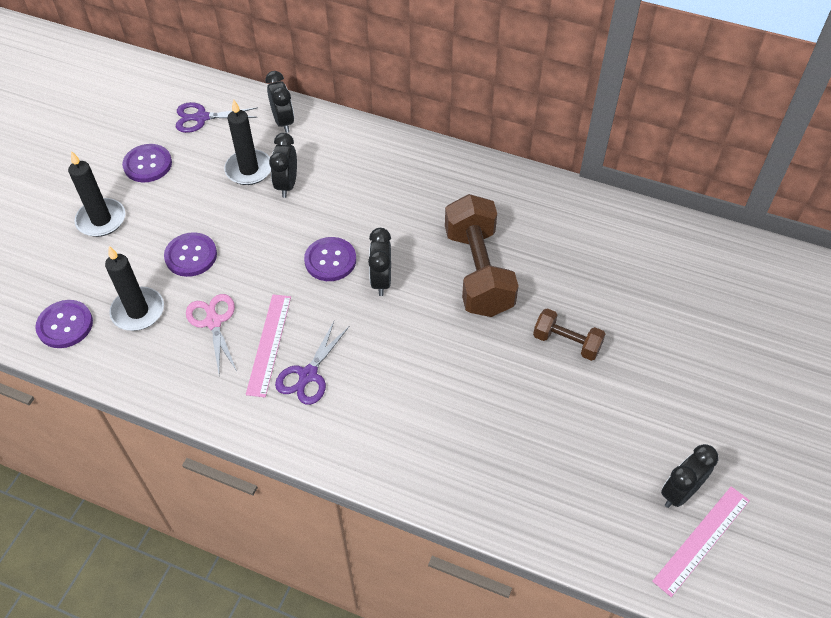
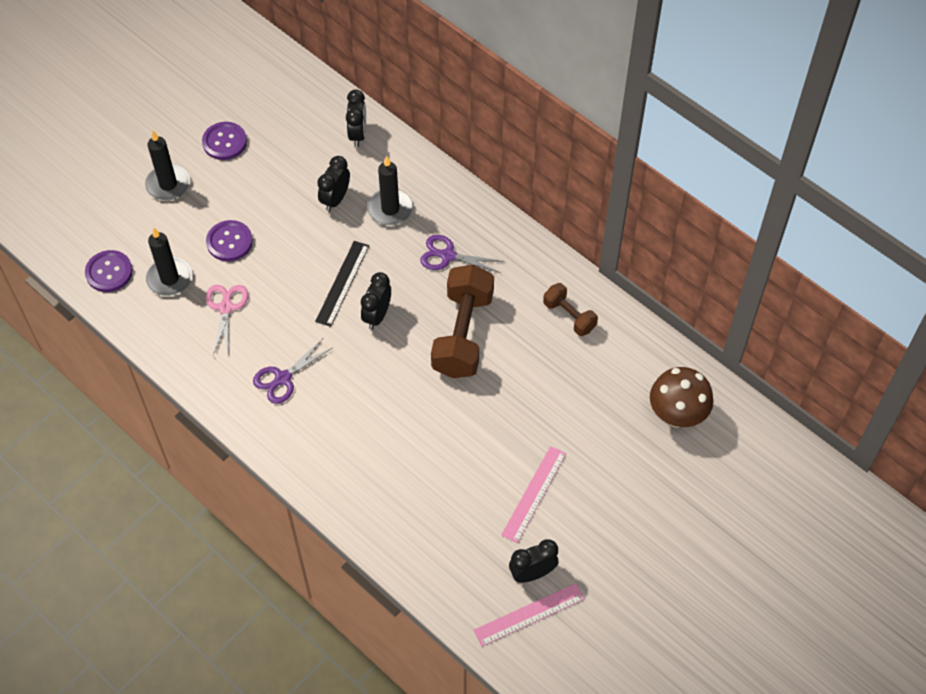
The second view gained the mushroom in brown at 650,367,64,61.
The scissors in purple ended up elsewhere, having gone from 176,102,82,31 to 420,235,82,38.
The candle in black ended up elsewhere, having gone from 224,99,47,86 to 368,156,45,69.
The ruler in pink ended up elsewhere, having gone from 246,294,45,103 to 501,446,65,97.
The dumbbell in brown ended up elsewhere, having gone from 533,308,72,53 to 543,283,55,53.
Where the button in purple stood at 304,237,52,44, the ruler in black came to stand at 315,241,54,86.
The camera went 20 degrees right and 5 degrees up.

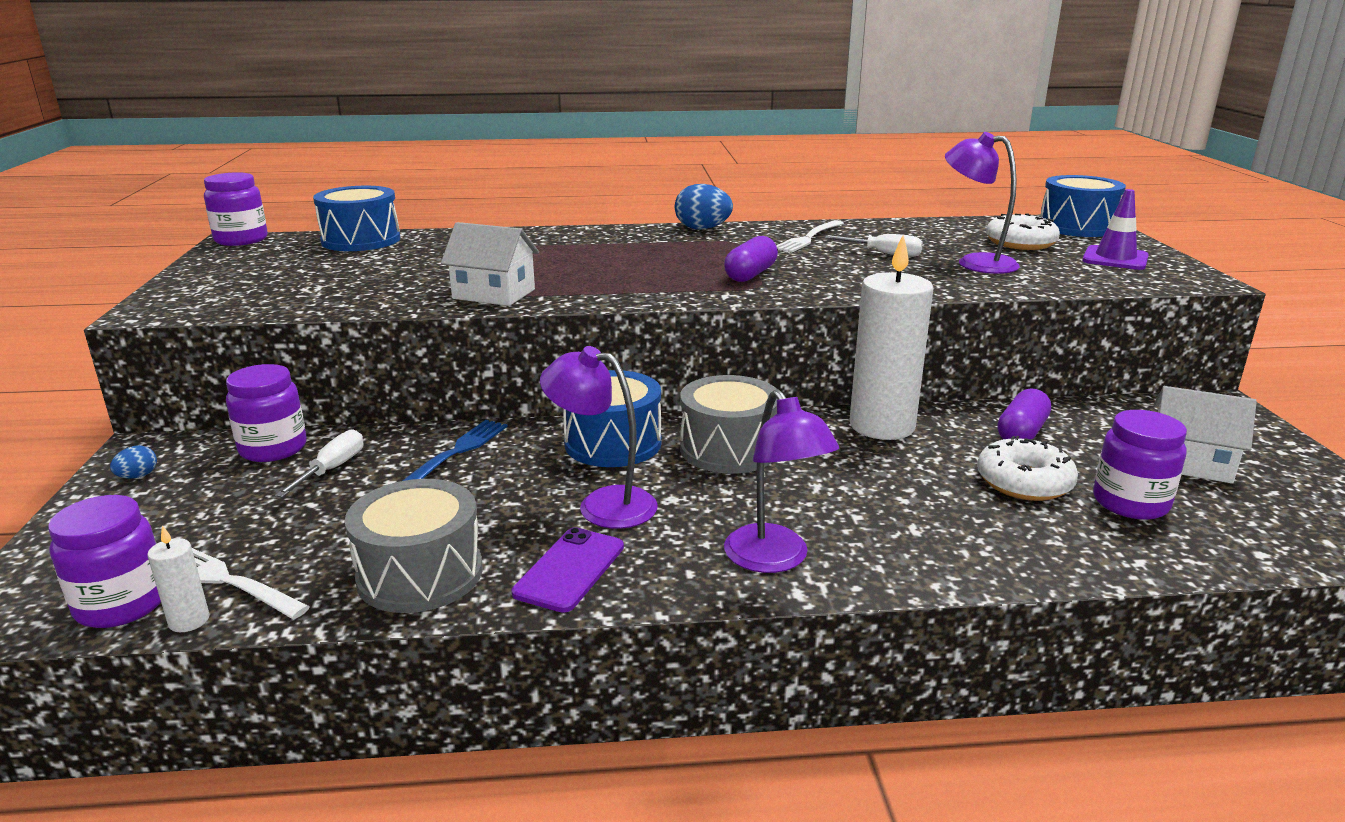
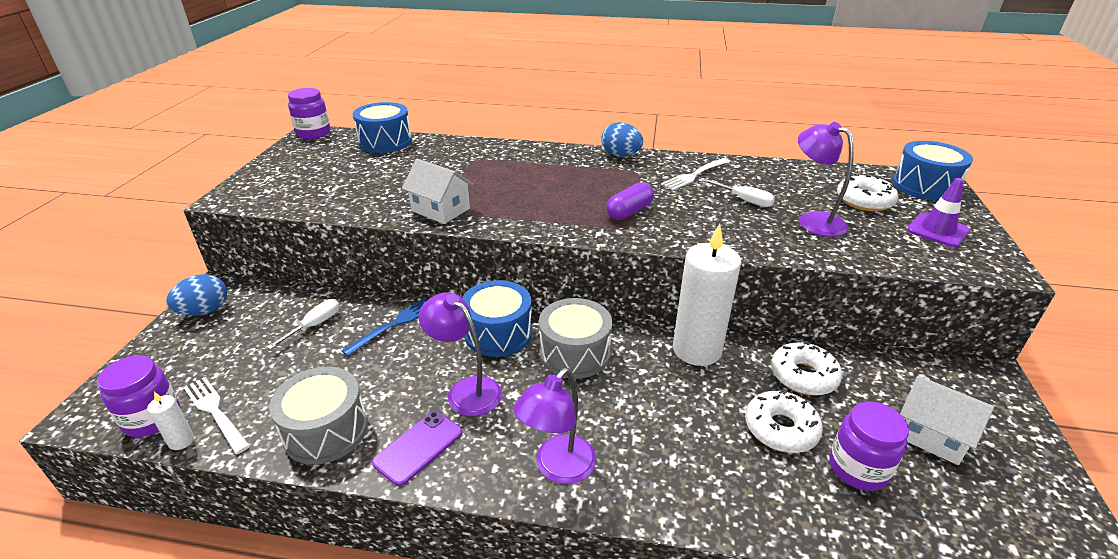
The second view lost the jar in purple at 226,364,81,98.
Where the capsule in purple stood at 997,388,54,51, the donut in white came to stand at 771,342,71,54.
The lamp in purple at 724,389,115,184 ended up facing another way, 45 degrees clockwise from before.
The size of the egg in blue at 110,445,47,34 changed by a factor of 1.97.
The camera went 15 degrees right and 10 degrees up.

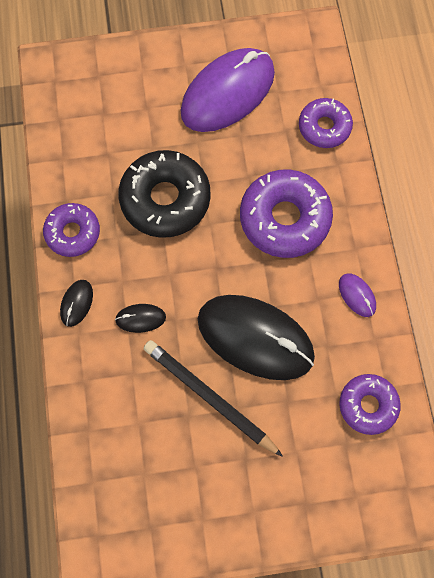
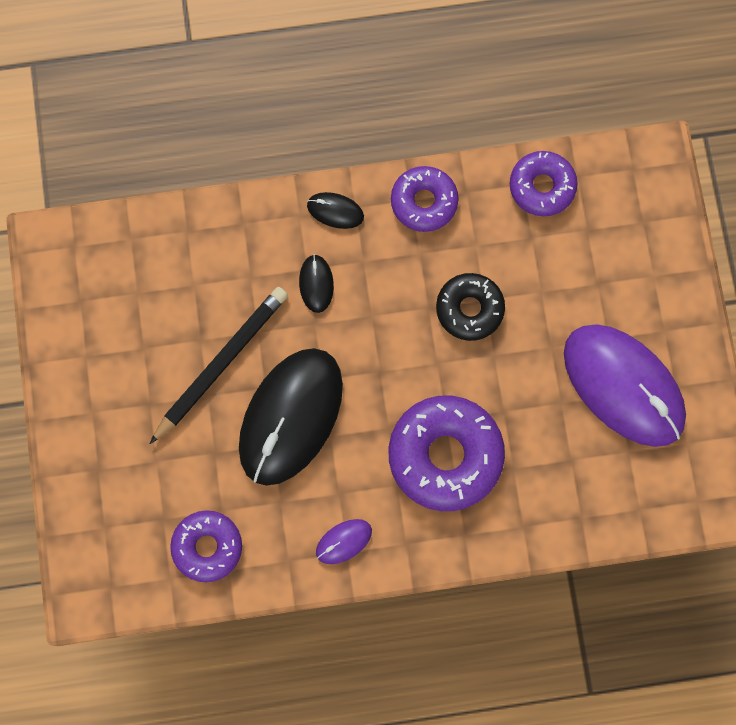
The donut in purple ended up elsewhere, having gone from 299,98,54,50 to 510,151,68,65.
The size of the donut in black at 118,150,93,88 changed by a factor of 0.61.
The camera went 90 degrees right and 5 degrees up.

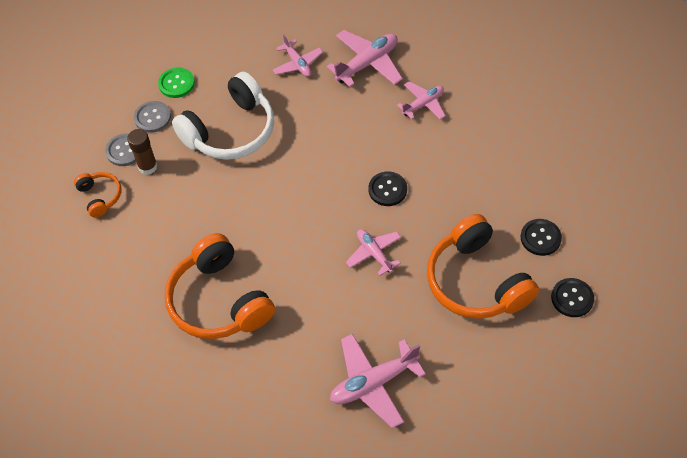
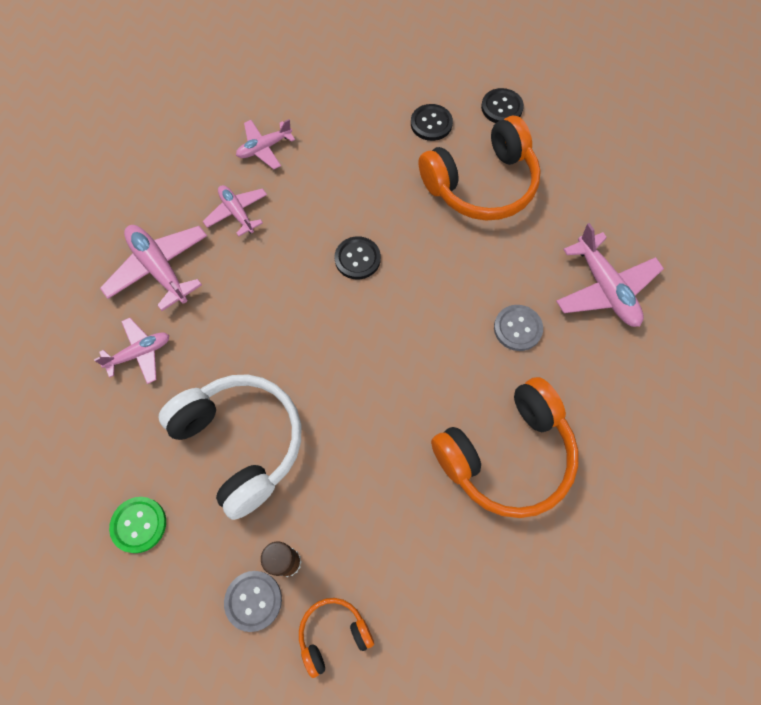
The button in grey ended up elsewhere, having gone from 134,101,37,32 to 494,305,49,46.
The plane in pink ended up elsewhere, having gone from 346,229,55,47 to 236,119,59,50.
The camera went 90 degrees left and 10 degrees up.

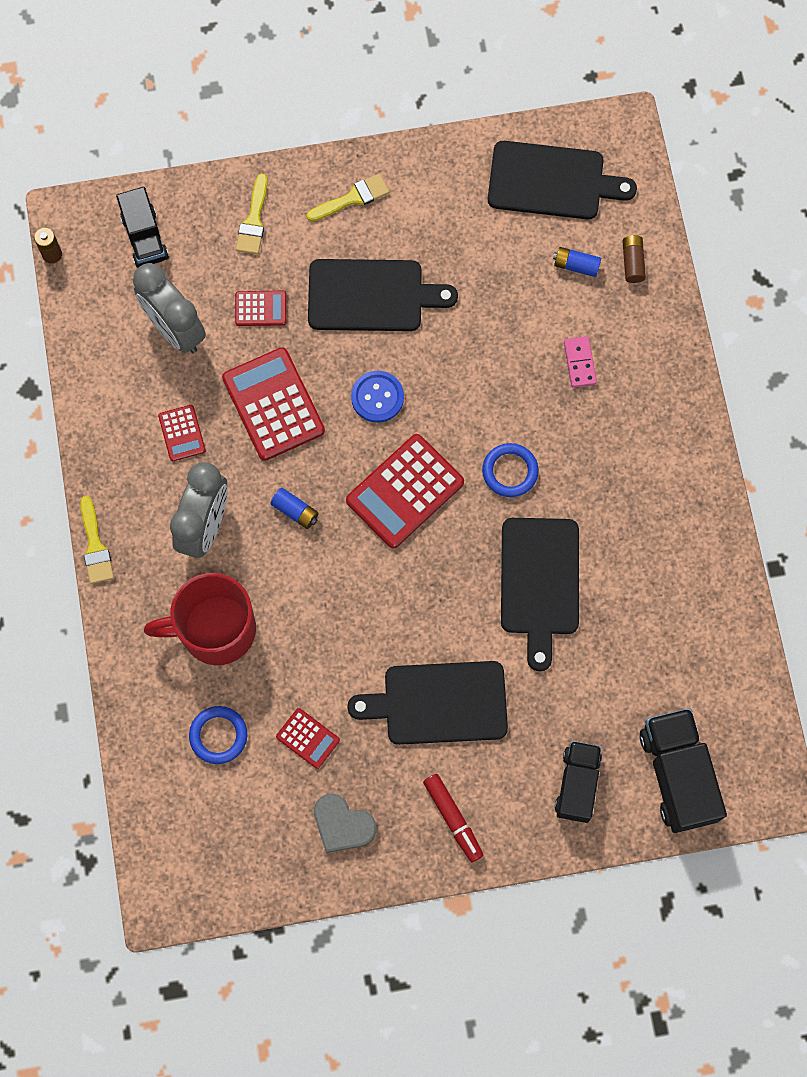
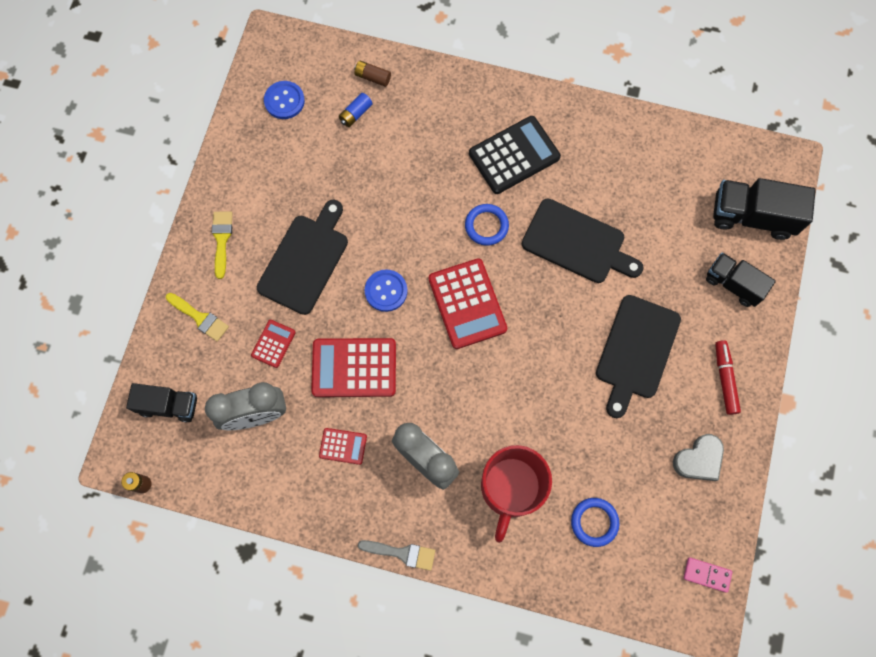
The second view lost the battery in blue at 270,488,49,41.
The second view lost the calculator in red at 276,708,64,61.
The second view gained the calculator in black at 469,116,92,78.
The domino in pink ended up elsewhere, having gone from 564,336,33,52 to 683,557,49,36.
Where the cutting board in black stood at 488,141,149,78, the button in blue came to stand at 264,81,41,38.
What was the brush in yellow at 80,496,34,88 turned into the brush in grey at 358,540,77,31.
The marker in red at 423,774,61,89 ended up facing another way, 90 degrees counterclockwise from before.
The camera went 65 degrees left and 0 degrees up.

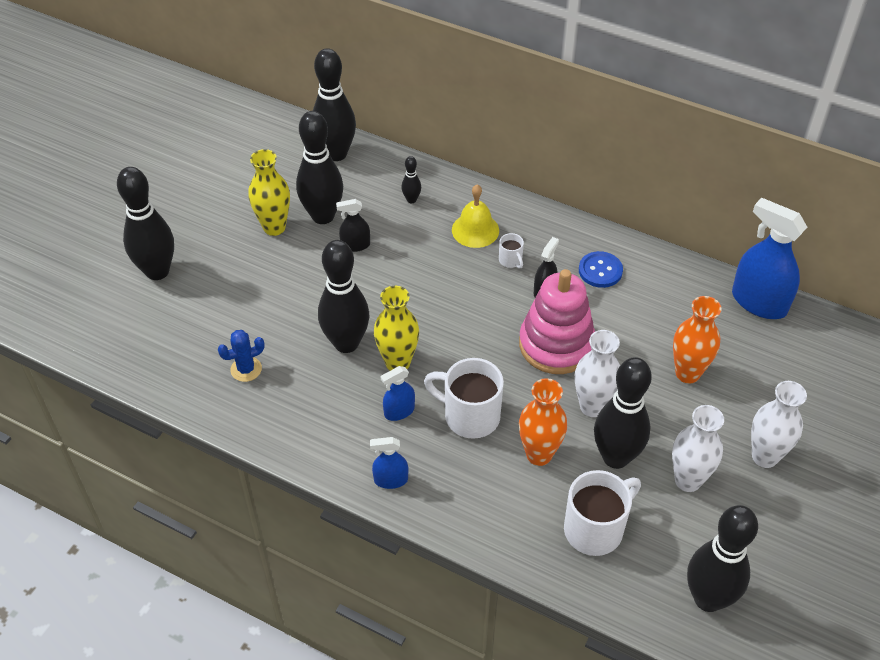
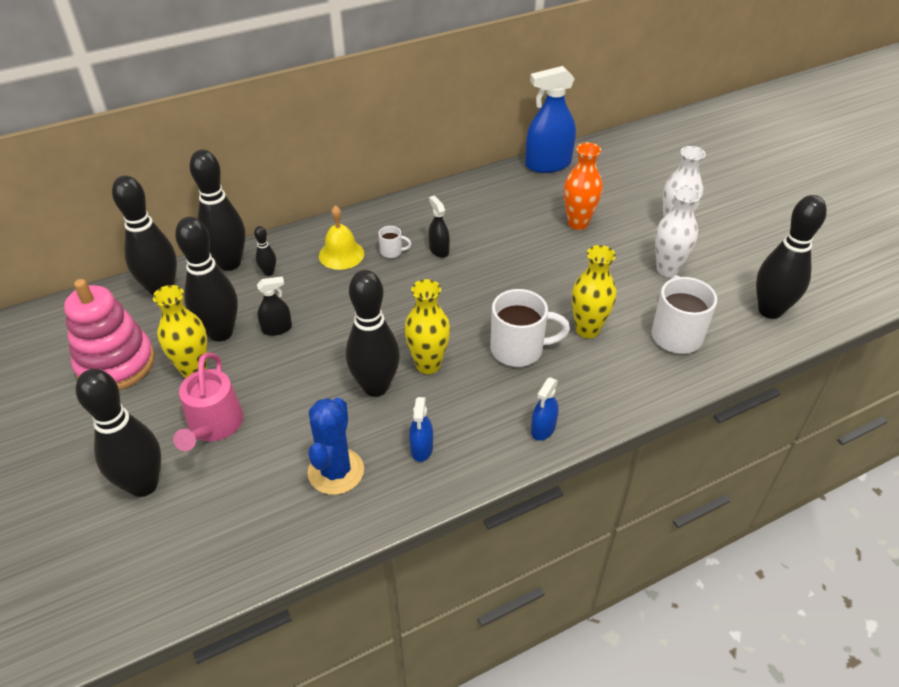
The second view lost the vase in white at 575,330,45,87.
The second view lost the button in blue at 579,251,44,37.
The second view gained the watering can in pink at 173,353,70,98.
The spray bottle in blue ended up elsewhere, having gone from 380,366,35,55 to 409,397,24,65.
The stacking toy in pink ended up elsewhere, having gone from 519,269,76,105 to 64,279,91,111.
The bowling pin in black ended up elsewhere, having gone from 594,357,58,112 to 189,149,57,122.
What was the vase in orange at 519,378,48,88 turned into the vase in yellow at 572,245,44,94.
The spray bottle in black at 336,199,34,53 ended up facing another way, 135 degrees counterclockwise from before.
The mug in white at 424,358,80,81 ended up facing another way, 150 degrees counterclockwise from before.
The size of the cactus in blue at 218,330,47,52 changed by a factor of 1.61.
The camera went 55 degrees left and 5 degrees down.

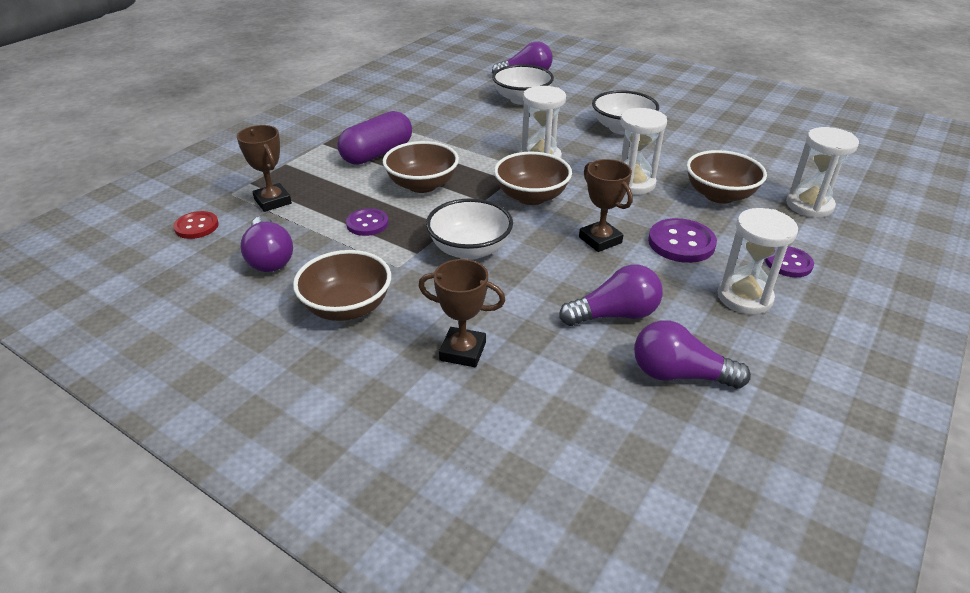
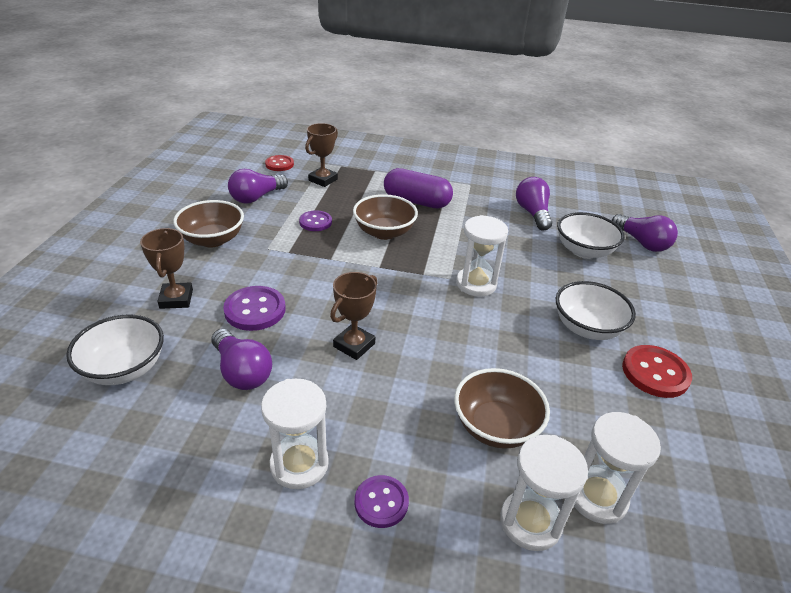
The second view lost the bowl in brown at 494,152,78,53.
The second view gained the button in red at 622,345,70,53.
The bowl in white ended up elsewhere, having gone from 426,198,87,62 to 66,315,98,70.
The hourglass in white ended up elsewhere, having gone from 620,108,47,87 to 574,412,87,112.
The light bulb in purple ended up elsewhere, having gone from 634,320,117,69 to 516,177,36,54.
The button in purple ended up elsewhere, having gone from 648,218,69,45 to 223,286,63,45.
The camera went 65 degrees right and 0 degrees up.

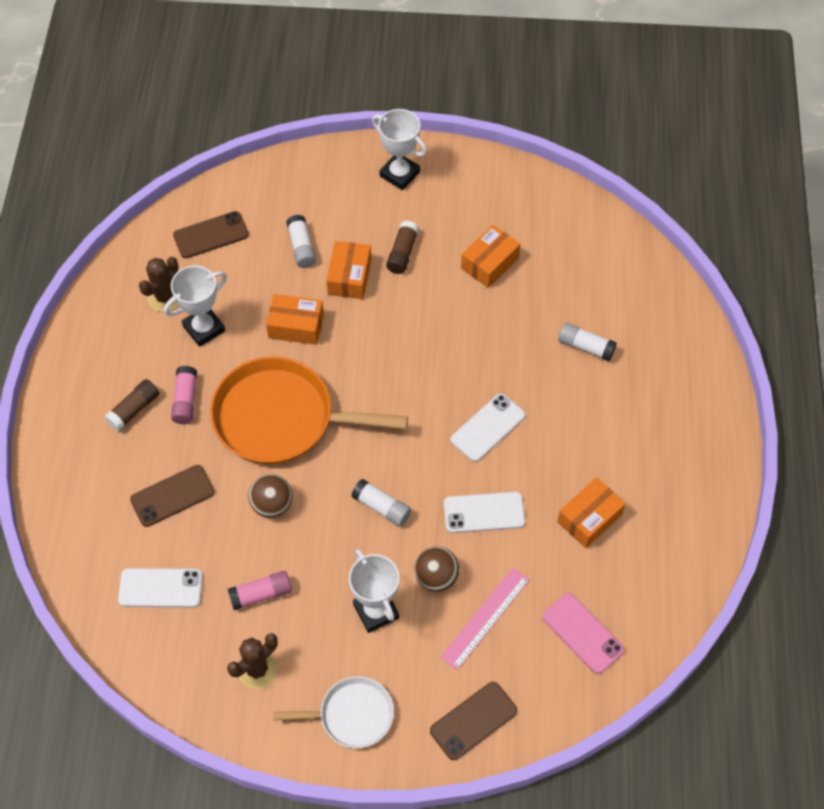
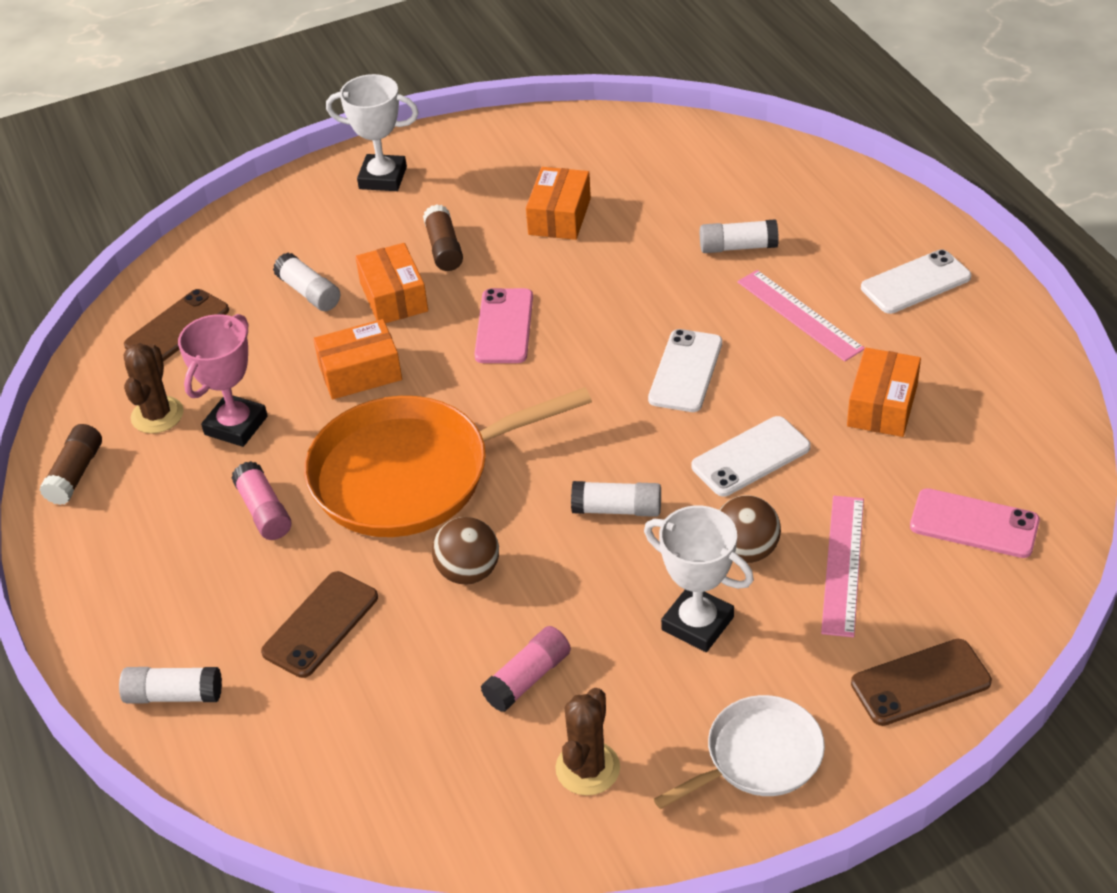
The second view gained the glue stick in white at 119,667,103,36.
The second view gained the phone in pink at 474,288,59,75.
The second view gained the ruler in pink at 737,270,128,92.
The glue stick in brown ended up elsewhere, having gone from 104,379,55,53 to 39,424,63,81.
The phone in white ended up elsewhere, having gone from 118,568,85,40 to 861,249,110,65.
What was the trophy in white at 164,265,63,82 turned into the trophy in pink at 178,314,90,133.
The phone in brown at 430,682,87,78 ended up facing another way, 45 degrees clockwise from before.
The camera went 25 degrees left and 15 degrees down.

